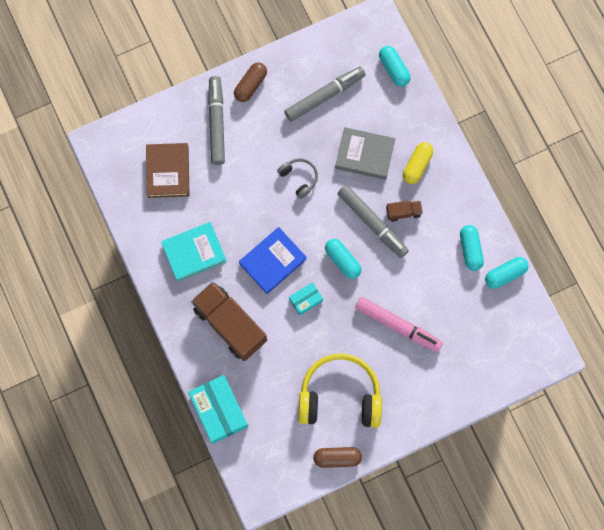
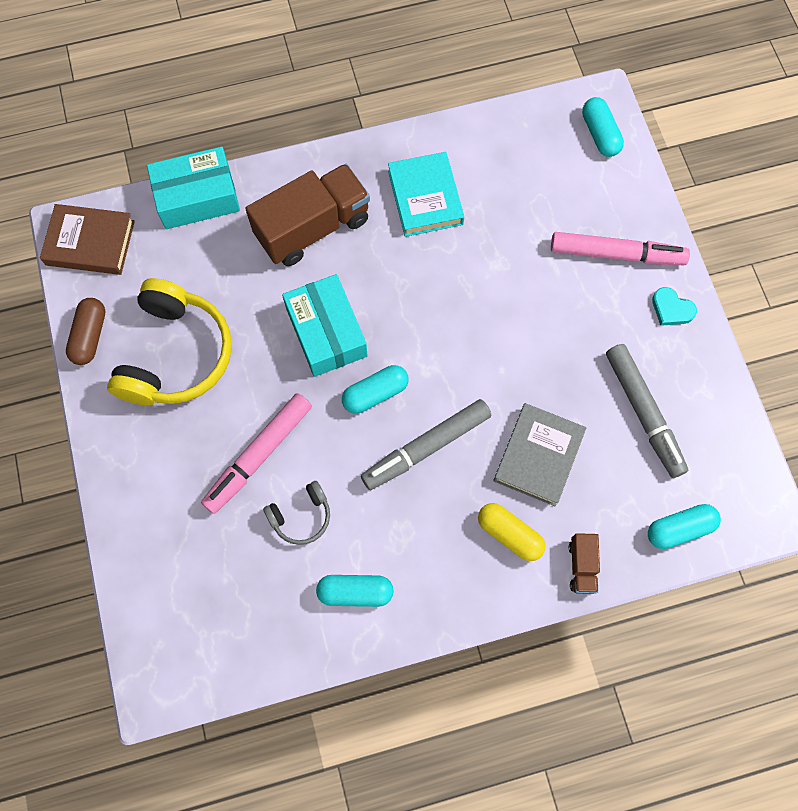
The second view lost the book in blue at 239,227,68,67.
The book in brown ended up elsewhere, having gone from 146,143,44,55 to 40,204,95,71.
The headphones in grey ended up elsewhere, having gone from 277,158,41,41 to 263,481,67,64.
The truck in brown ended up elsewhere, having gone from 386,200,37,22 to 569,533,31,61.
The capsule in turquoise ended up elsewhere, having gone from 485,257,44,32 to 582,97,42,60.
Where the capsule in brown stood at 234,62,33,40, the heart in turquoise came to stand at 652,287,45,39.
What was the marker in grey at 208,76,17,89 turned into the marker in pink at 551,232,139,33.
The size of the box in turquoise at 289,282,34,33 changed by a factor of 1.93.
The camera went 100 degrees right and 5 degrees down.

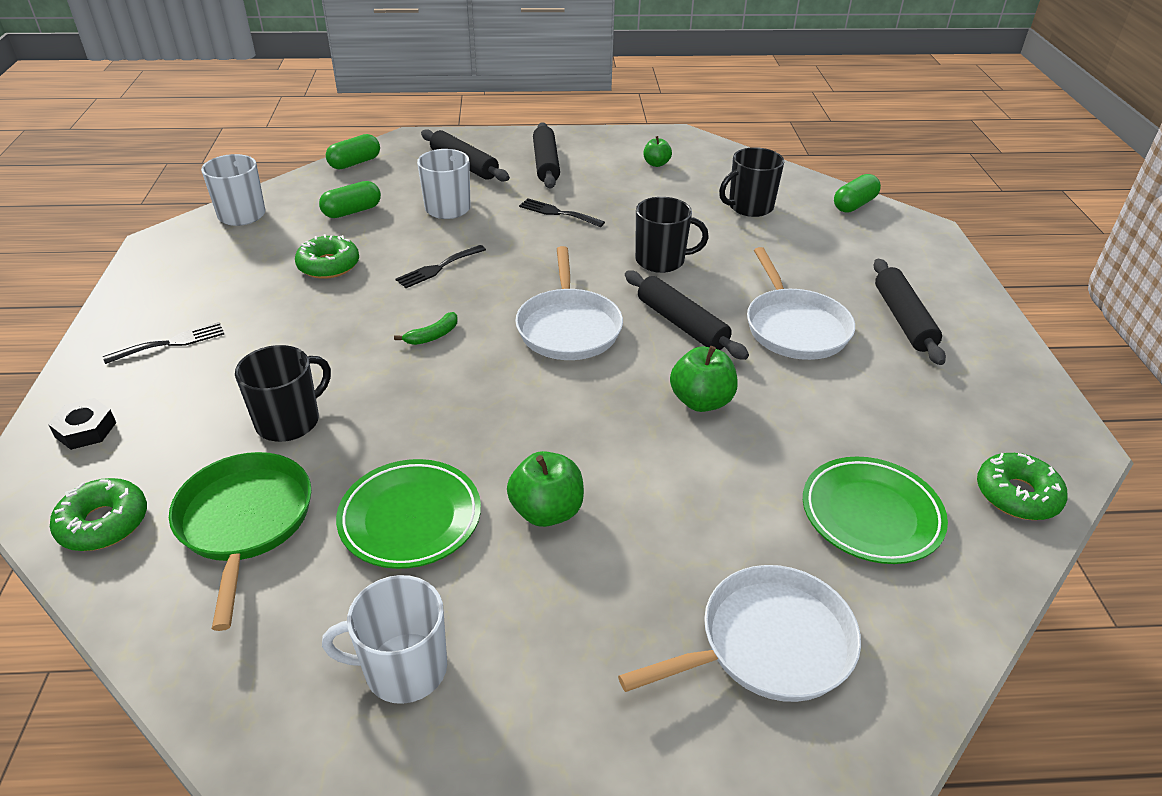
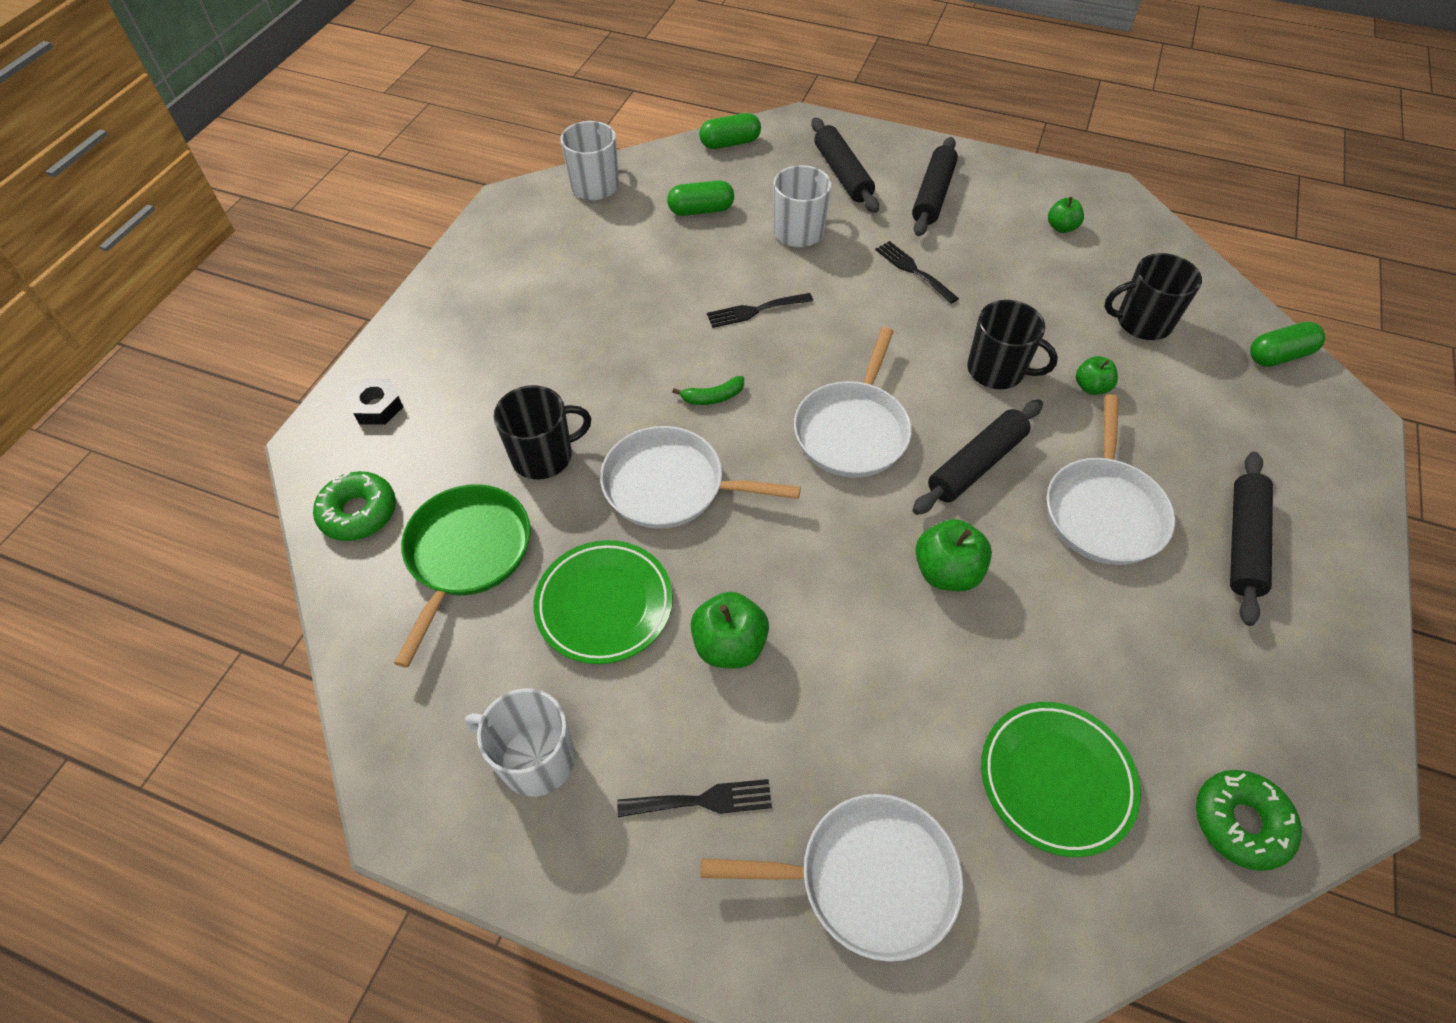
The second view lost the donut in green at 295,234,64,45.
The second view gained the pan in white at 600,426,201,103.
The second view gained the apple in green at 1076,356,42,39.
The fork in black ended up elsewhere, having gone from 103,322,121,42 to 617,779,155,38.
The rolling pin in black at 625,271,124,89 ended up facing another way, 60 degrees clockwise from before.
The camera went 25 degrees right and 15 degrees up.

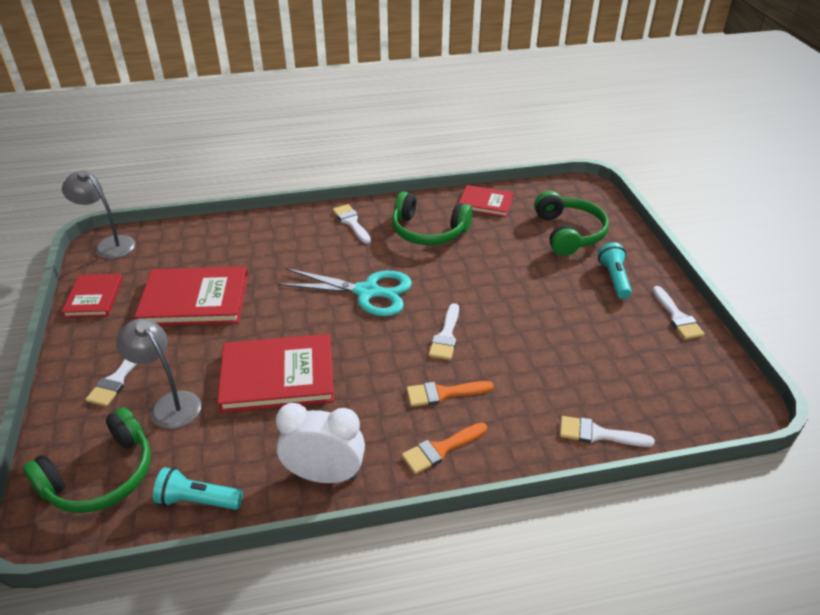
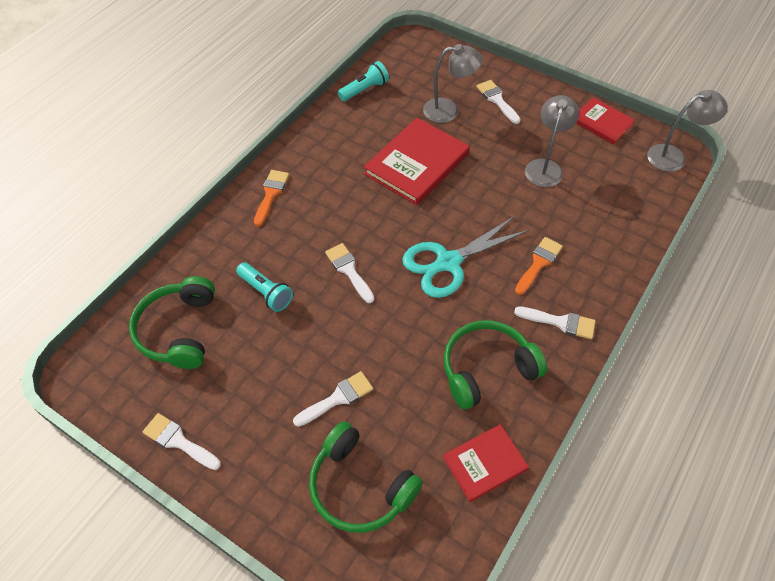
The second view lost the clock in white at 276,403,89,80.
The headphones in green ended up elsewhere, having gone from 23,407,128,106 to 129,276,86,93.
The brush in orange ended up elsewhere, having gone from 407,381,87,25 to 515,237,48,58.
The brush in white ended up elsewhere, having gone from 560,416,95,31 to 293,371,80,56.
The flashlight in turquoise ended up elsewhere, having gone from 598,242,34,57 to 236,262,57,50.
Where the book in red stood at 134,267,114,59, the lamp in grey came to stand at 525,95,54,92.
The camera went 135 degrees right and 15 degrees up.

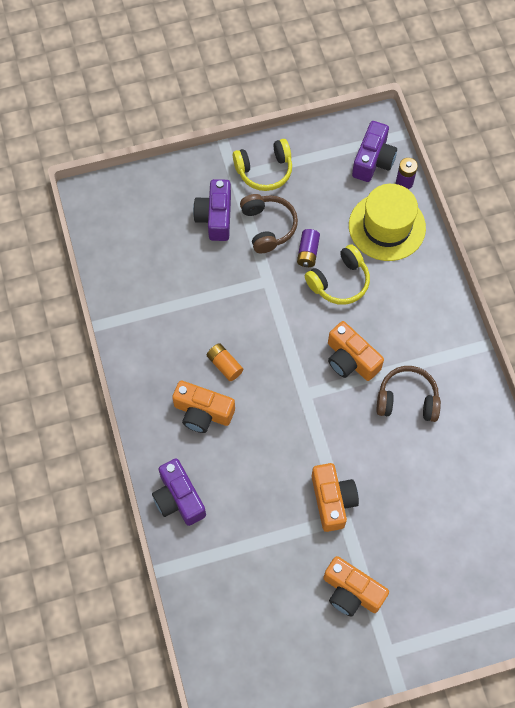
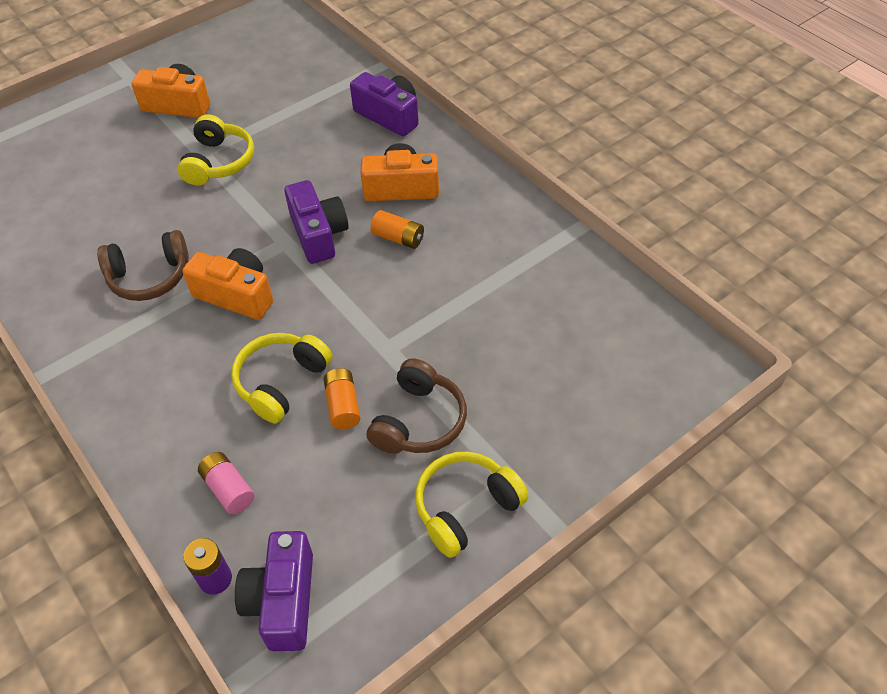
The camera in purple ended up elsewhere, having gone from 193,179,38,62 to 284,180,65,84.
Where the camera in orange stood at 312,463,47,69, the headphones in yellow came to stand at 177,114,77,71.
Where the hat in yellow stood at 349,184,77,77, the battery in pink came to stand at 198,452,57,62.
What was the battery in purple at 297,229,23,38 turned into the battery in orange at 324,368,37,61.
The headphones in brown at 240,194,58,59 ended up facing another way, 120 degrees counterclockwise from before.
The camera went 160 degrees right and 15 degrees down.

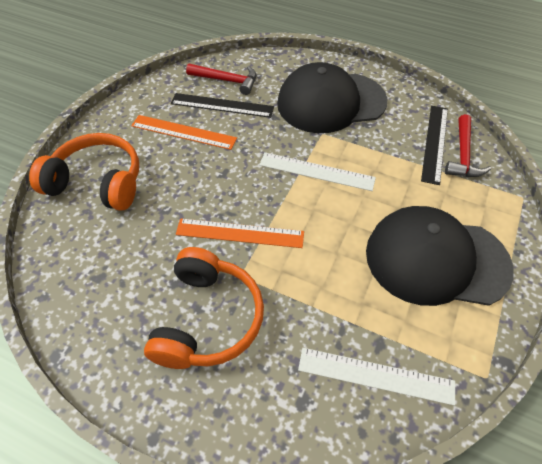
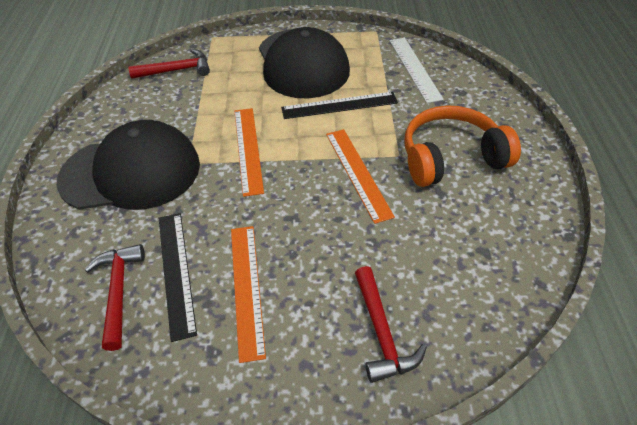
The ruler in black ended up elsewhere, having gone from 421,106,27,79 to 281,92,117,27.
Where the headphones in orange stood at 29,133,110,78, the hammer in red came to stand at 355,266,72,117.
What was the ruler in white at 259,152,117,39 turned into the ruler in orange at 235,108,29,89.
The cap in black at 277,62,111,71 ended up facing another way, 60 degrees counterclockwise from before.
The camera went 115 degrees left and 5 degrees down.

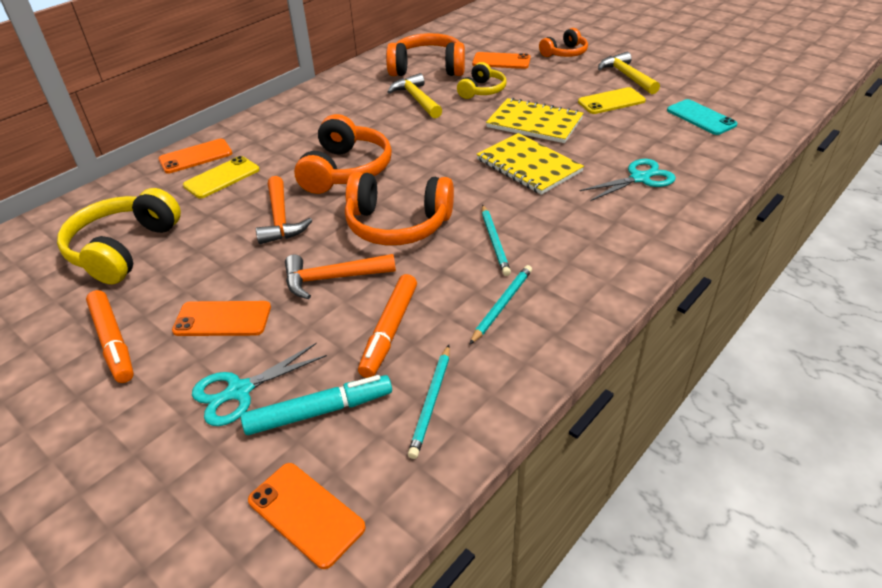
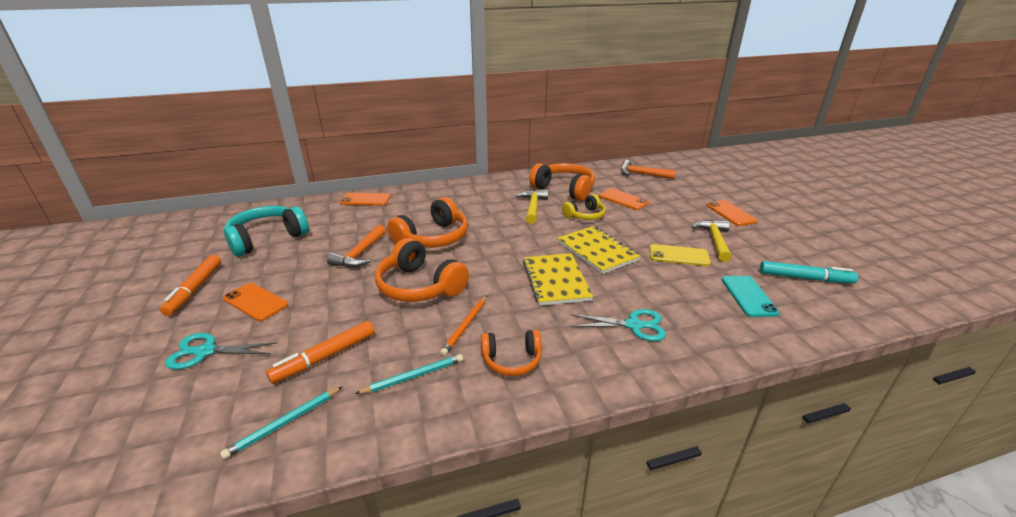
The second view lost the phone in yellow at 183,156,77,42.
The marker in turquoise ended up elsewhere, having gone from 241,375,151,60 to 760,261,98,23.
The phone in orange ended up elsewhere, having gone from 248,463,118,106 to 707,200,50,26.
The hammer in orange ended up elsewhere, having gone from 285,254,111,45 to 621,160,55,19.
The headphones in orange ended up elsewhere, having gone from 539,28,49,29 to 481,330,61,46.
What was the headphones in yellow at 57,188,124,96 turned into the headphones in turquoise at 224,206,85,51.
What was the pencil in turquoise at 482,205,29,71 turned into the pencil in orange at 440,296,47,60.
The camera went 30 degrees right and 10 degrees down.

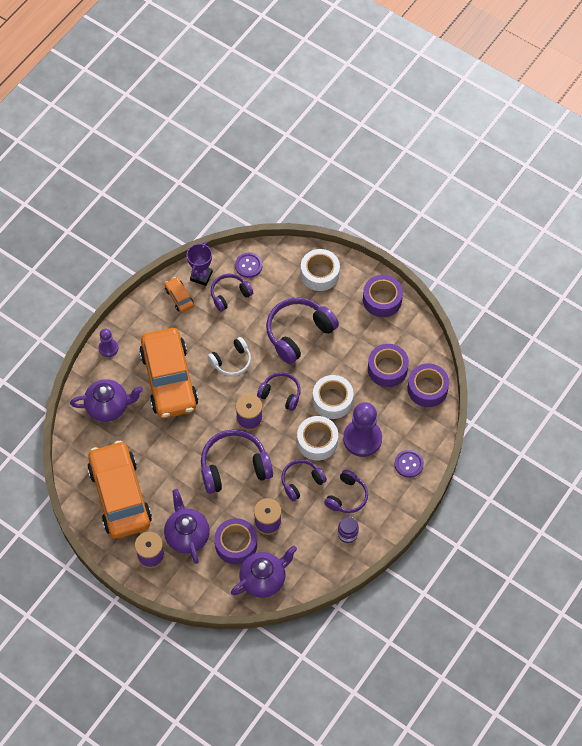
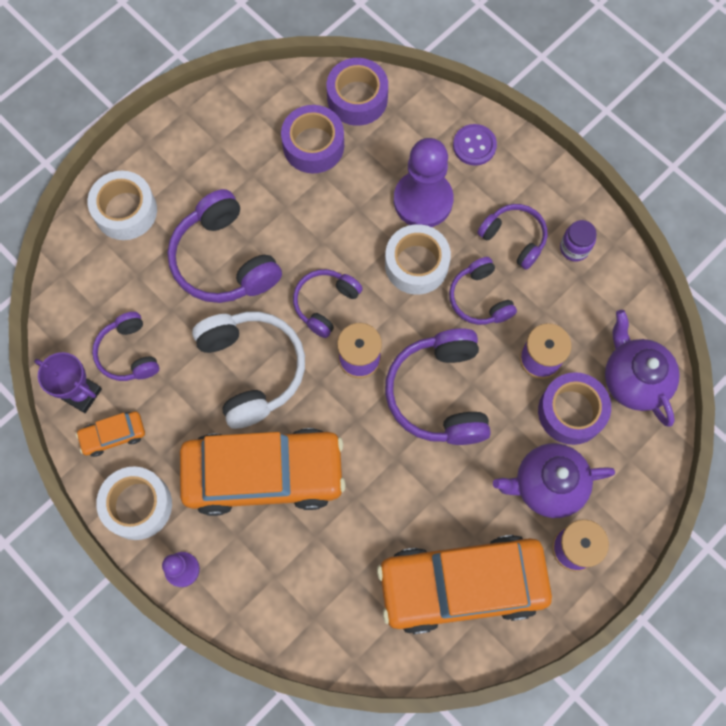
The second view lost the teapot in purple at 70,379,73,43.
The second view lost the button in purple at 235,253,27,25.
The second view lost the tape in purple at 363,275,40,42.
The tape in white ended up elsewhere, having gone from 313,375,41,44 to 96,466,76,74.
The size of the headphones in white at 207,337,44,39 changed by a factor of 1.67.
The camera went 80 degrees left and 10 degrees up.

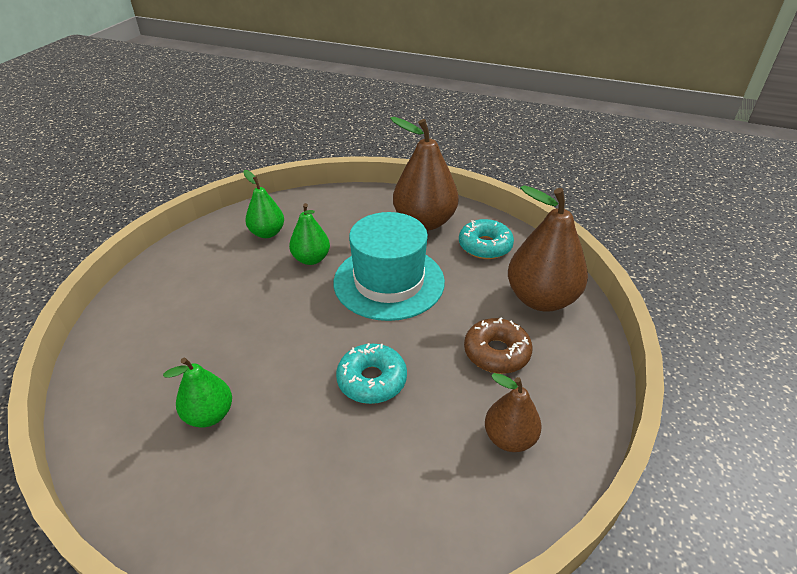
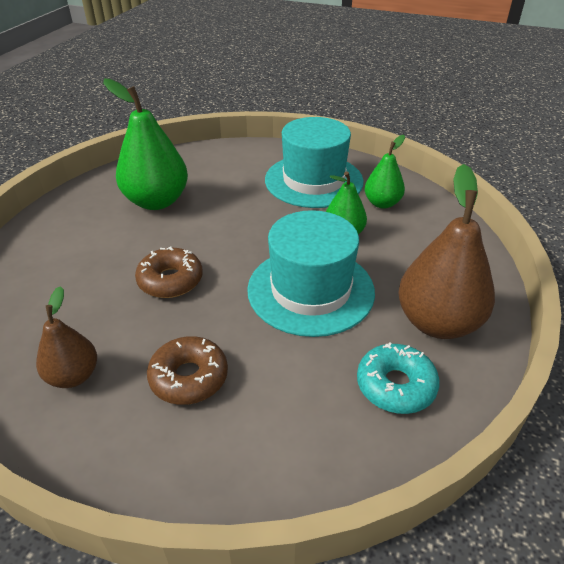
The second view lost the pear in brown at 508,185,80,127.
The second view gained the hat in turquoise at 265,117,99,91.
What was the donut in turquoise at 336,343,71,61 turned into the donut in brown at 135,247,68,51.
The size of the pear in green at 163,358,69,69 changed by a factor of 1.75.
The camera went 90 degrees right and 0 degrees up.

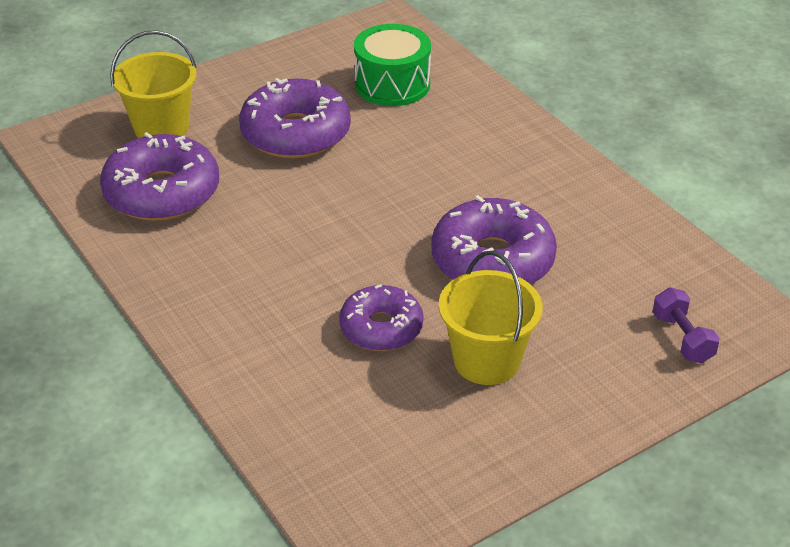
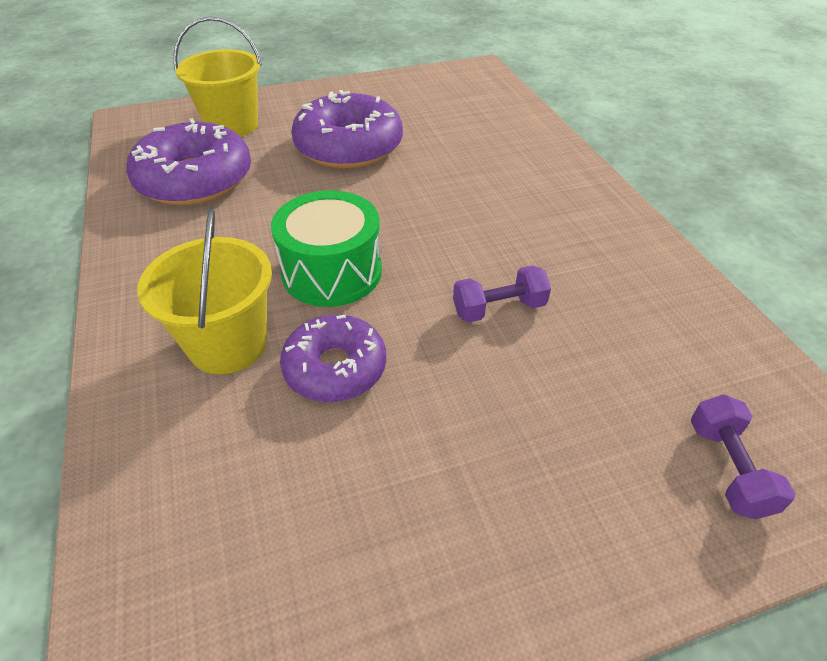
The drum in green ended up elsewhere, having gone from 354,24,77,82 to 271,190,111,117.
The bucket in yellow ended up elsewhere, having gone from 439,251,104,134 to 137,209,135,165.
Where the donut in purple stood at 431,195,126,89, the dumbbell in purple came to stand at 453,265,98,58.
The camera went 15 degrees right and 5 degrees up.

